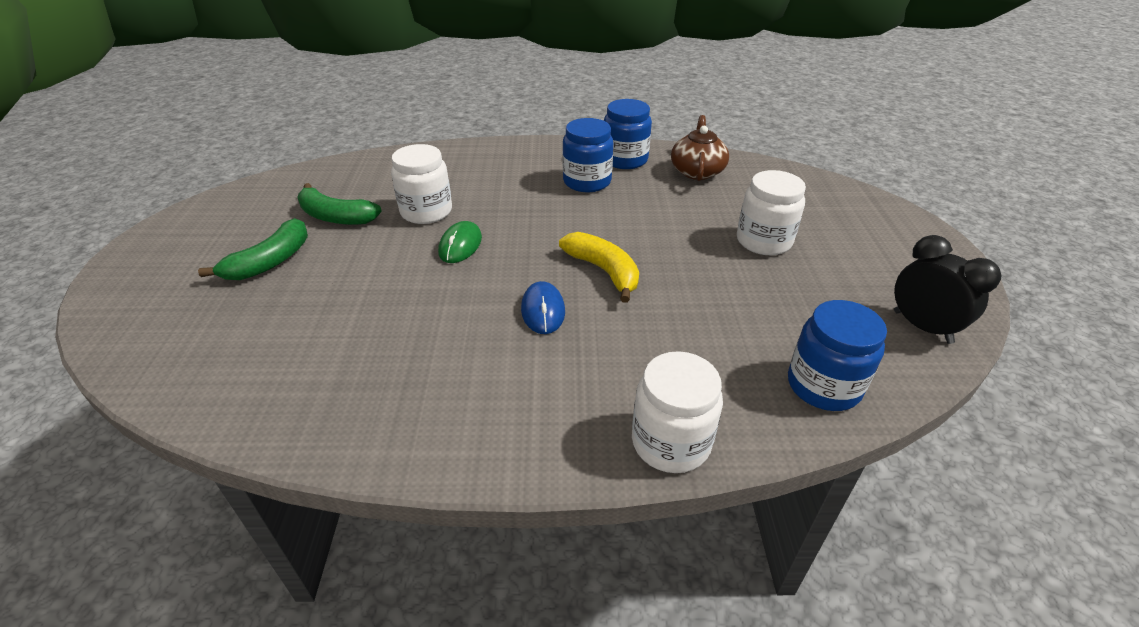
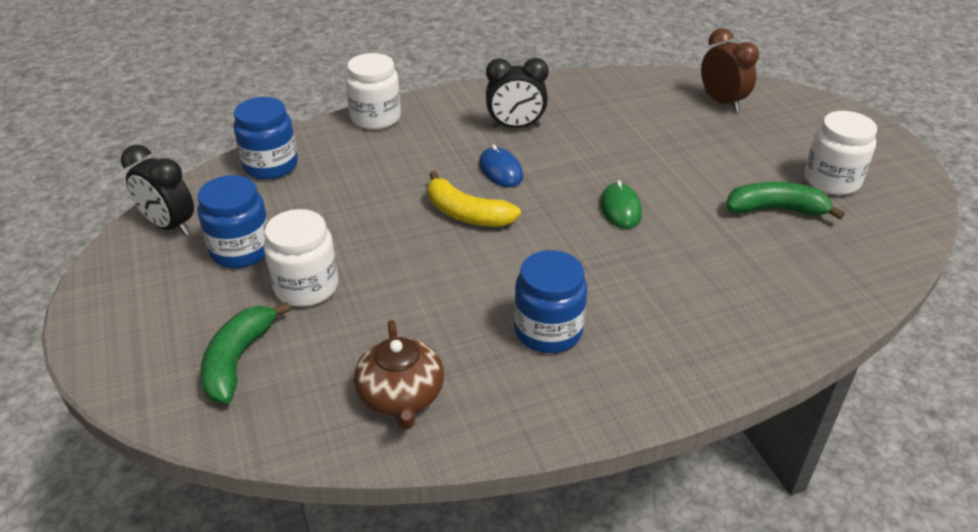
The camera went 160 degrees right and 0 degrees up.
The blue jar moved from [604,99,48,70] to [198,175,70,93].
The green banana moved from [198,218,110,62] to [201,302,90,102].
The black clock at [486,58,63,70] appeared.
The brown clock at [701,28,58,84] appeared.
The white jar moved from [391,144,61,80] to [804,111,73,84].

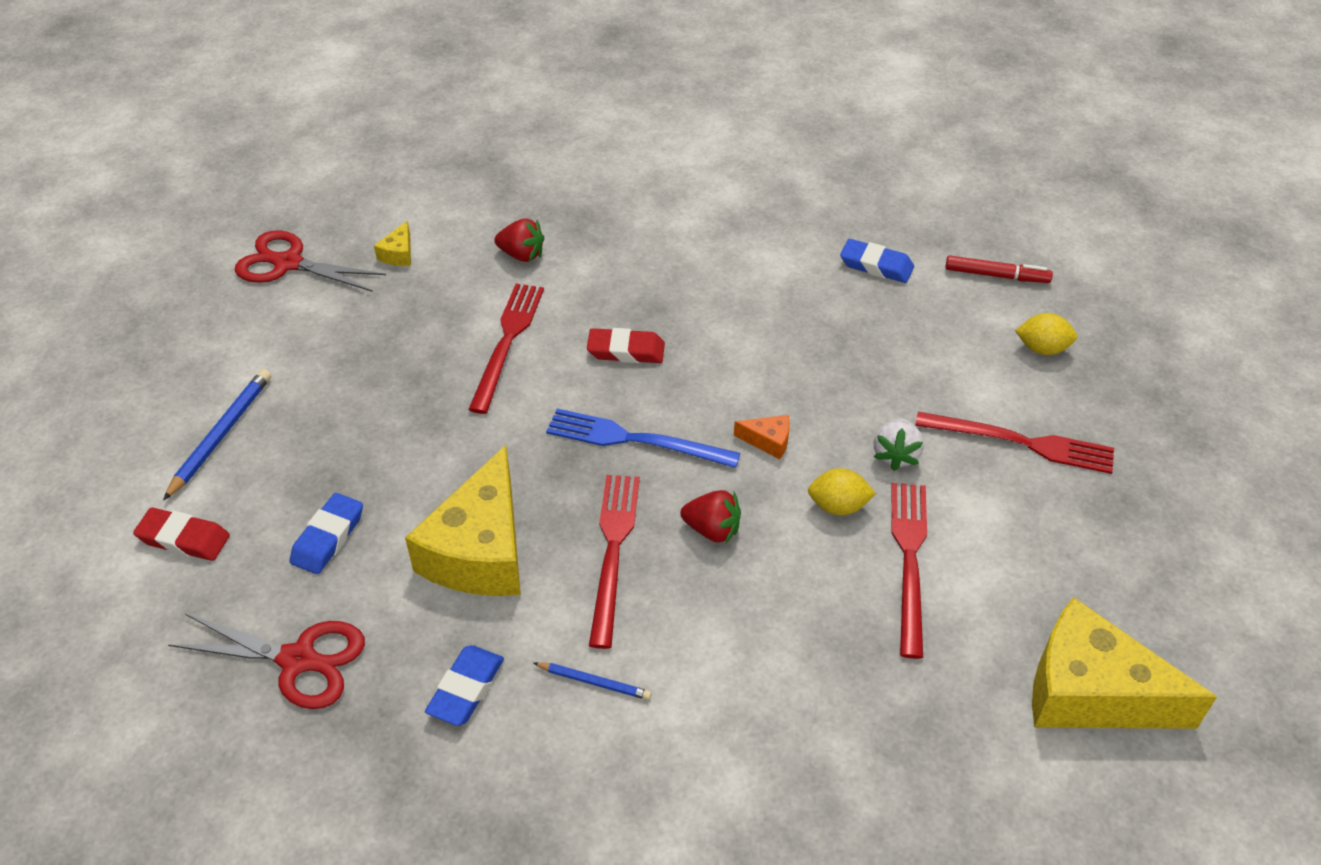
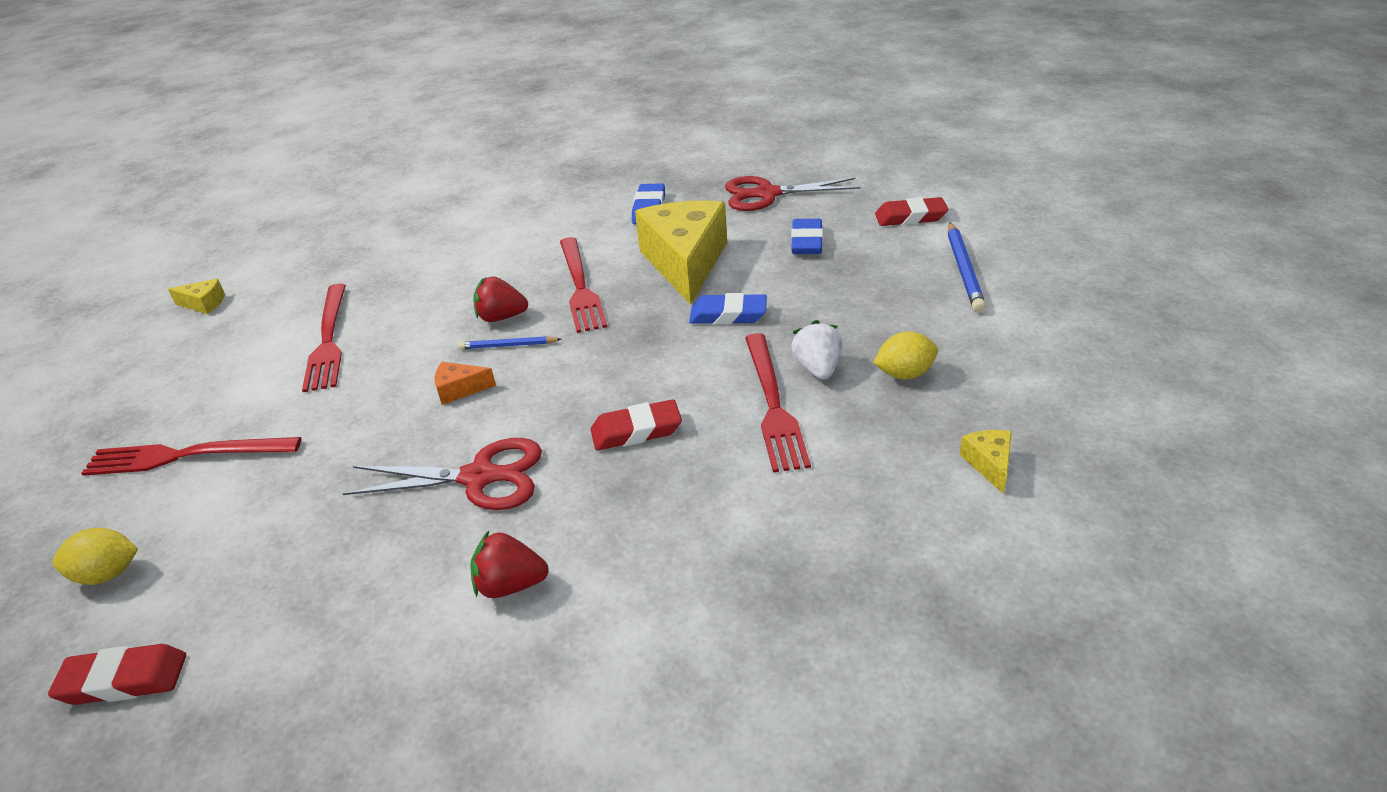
The camera went 165 degrees right and 10 degrees down.
The red marker at [945,255,108,28] was replaced by the red eraser at [48,644,138,61].
The yellow cheese at [1032,597,185,132] changed to 0.40 times the size.
The red scissors moved from [234,230,152,62] to [342,438,200,72].
The blue pencil moved from [534,662,117,38] to [458,336,103,13].
The red strawberry moved from [494,218,50,44] to [470,531,79,67].
The blue eraser moved from [840,239,74,44] to [689,293,78,32].
The white strawberry moved from [874,418,50,53] to [791,320,51,60].
The yellow lemon moved from [808,468,68,47] to [873,331,65,48].
The blue fork at [546,409,195,59] disappeared.

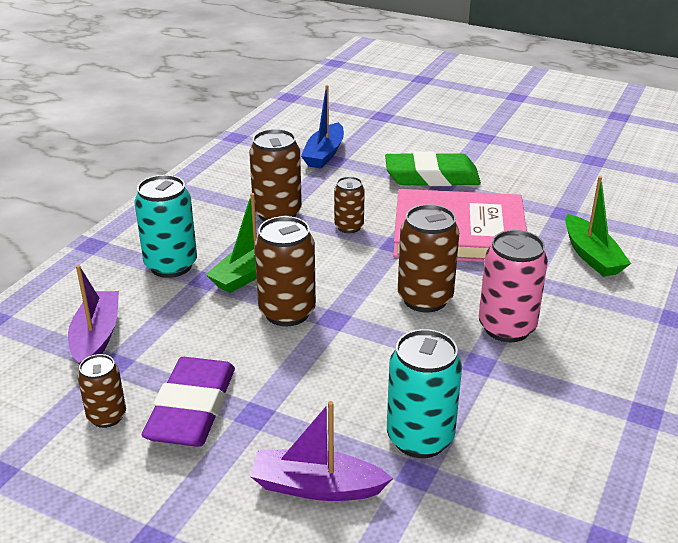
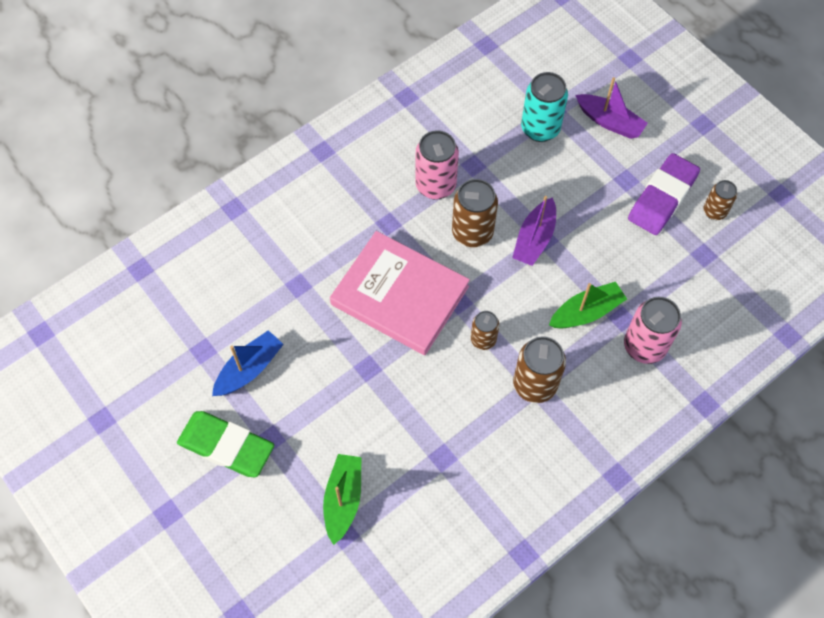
The camera went 155 degrees left and 30 degrees up.
The green eraser moved from [385,151,96,35] to [177,411,97,66].
The blue boat moved from [301,85,43,83] to [212,330,72,66].
The green boat moved from [565,176,66,101] to [323,454,38,91].
The purple boat moved from [68,265,51,99] to [512,196,44,70].
The turquoise can at [134,175,63,103] became the pink can at [624,297,58,67].
The brown can at [254,216,62,110] disappeared.

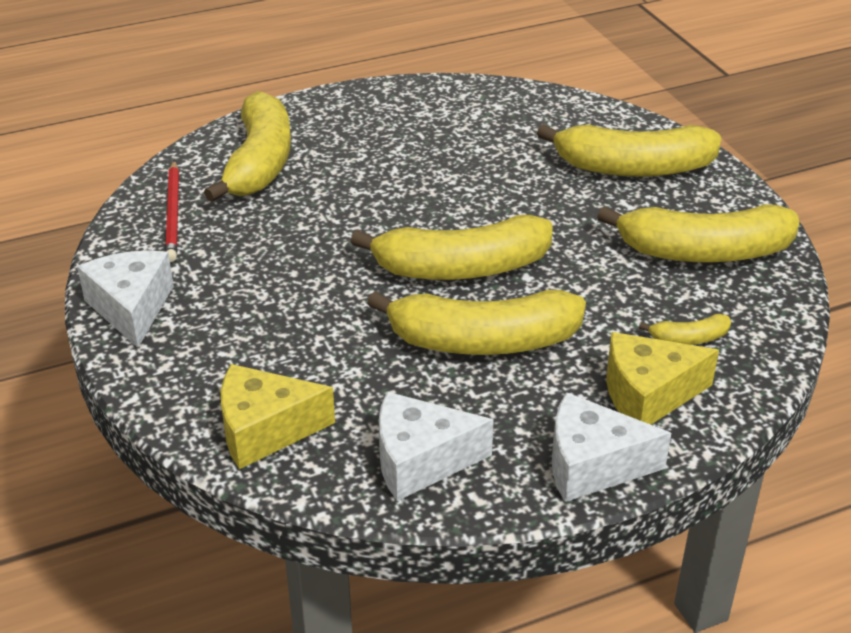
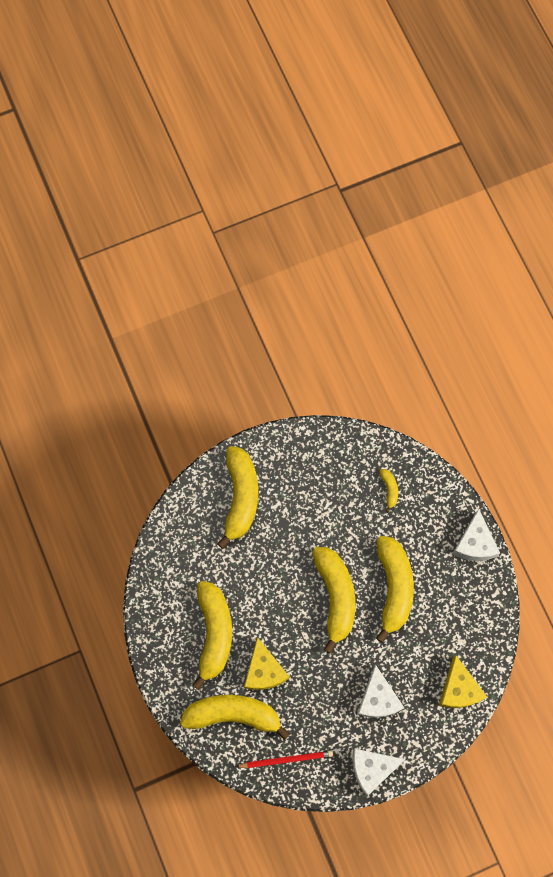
The camera went 90 degrees left and 35 degrees up.
The yellow banana moved from [597,204,202,59] to [192,581,40,109].
The yellow cheese moved from [606,332,113,93] to [244,637,45,53].
The white cheese moved from [379,392,115,109] to [357,665,47,53].

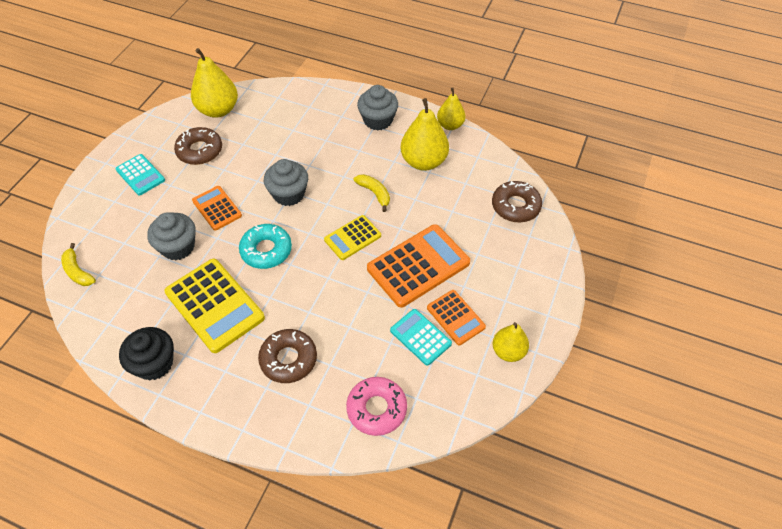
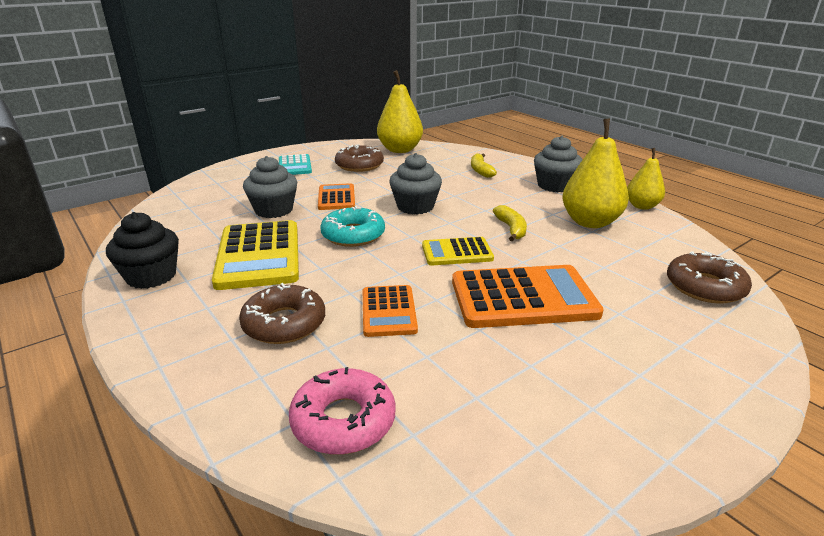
The camera went 30 degrees right and 25 degrees down.
The orange calculator moved from [427,290,59,55] to [363,285,55,52].
The yellow banana moved from [61,243,35,43] to [471,153,26,25].
The turquoise calculator at [390,309,62,57] disappeared.
The yellow pear at [492,322,37,40] disappeared.

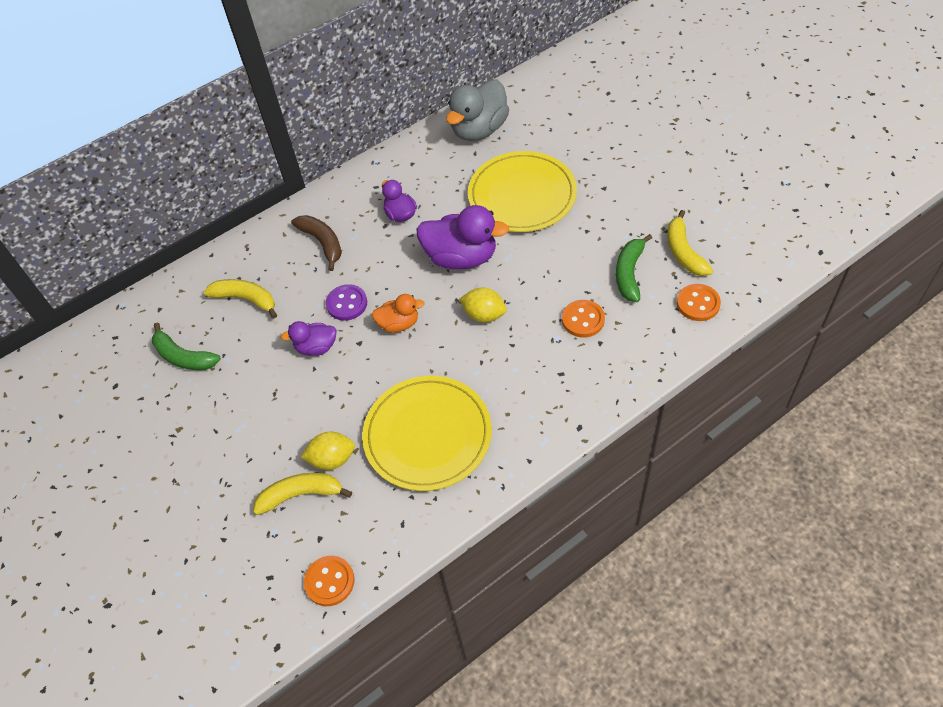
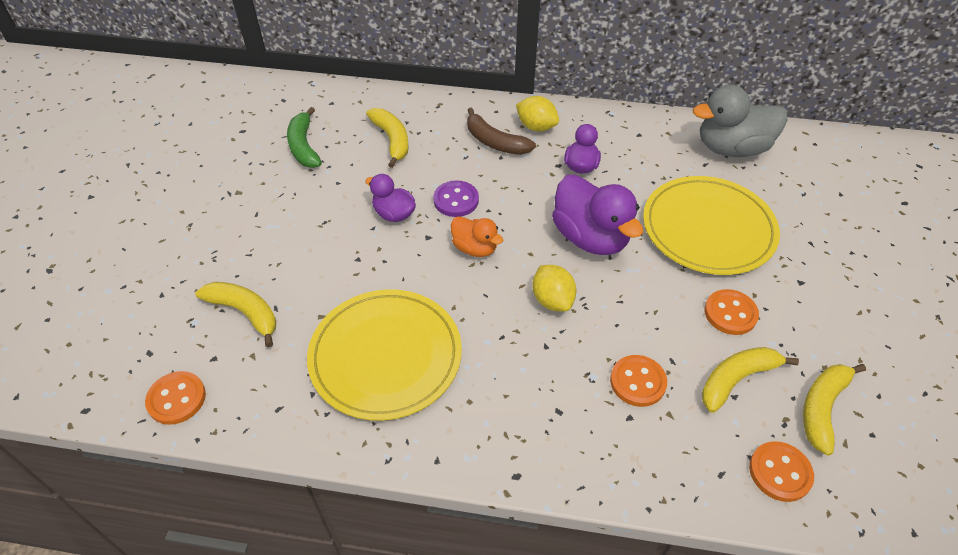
The camera went 40 degrees right and 5 degrees down.
The brown banana at [291,215,51,56] turned 120 degrees clockwise.
The yellow lemon moved from [301,432,54,38] to [516,96,43,35].
The green banana at [616,234,36,68] became the yellow banana at [702,347,97,66].
The orange button at [704,289,55,46] appeared.

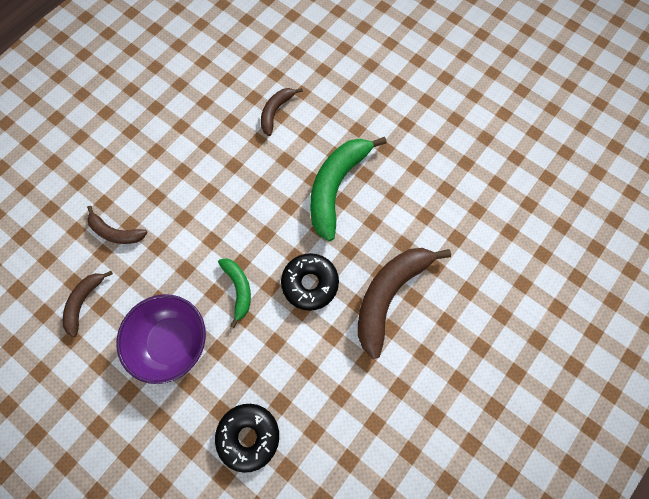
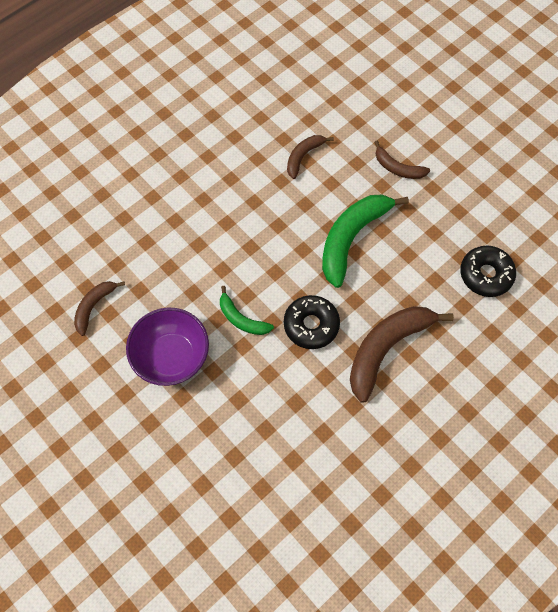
The camera went 10 degrees right and 5 degrees down.
The green banana at [218,258,33,70] turned 135 degrees clockwise.
The brown banana moved from [87,206,60,38] to [374,141,56,38].
The black donut moved from [215,404,64,69] to [460,246,56,51].

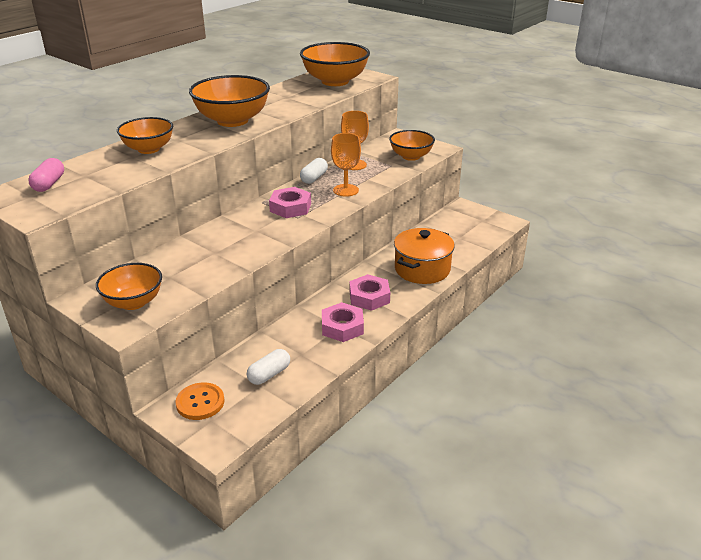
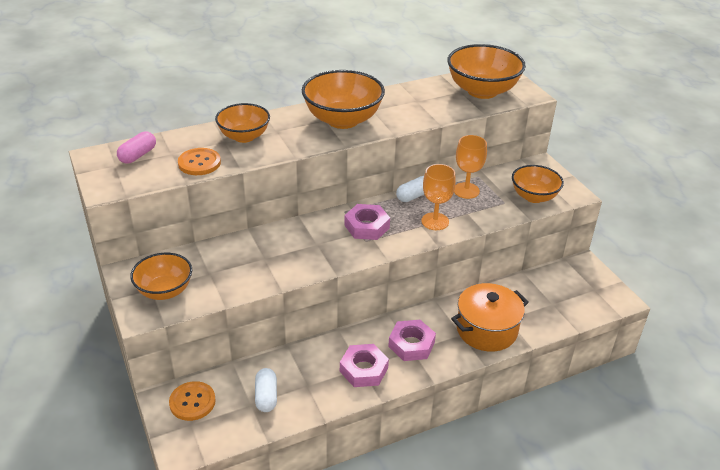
The camera went 25 degrees right and 5 degrees up.
The orange button at [178,148,43,27] appeared.
The white capsule at [247,349,43,36] turned 75 degrees counterclockwise.

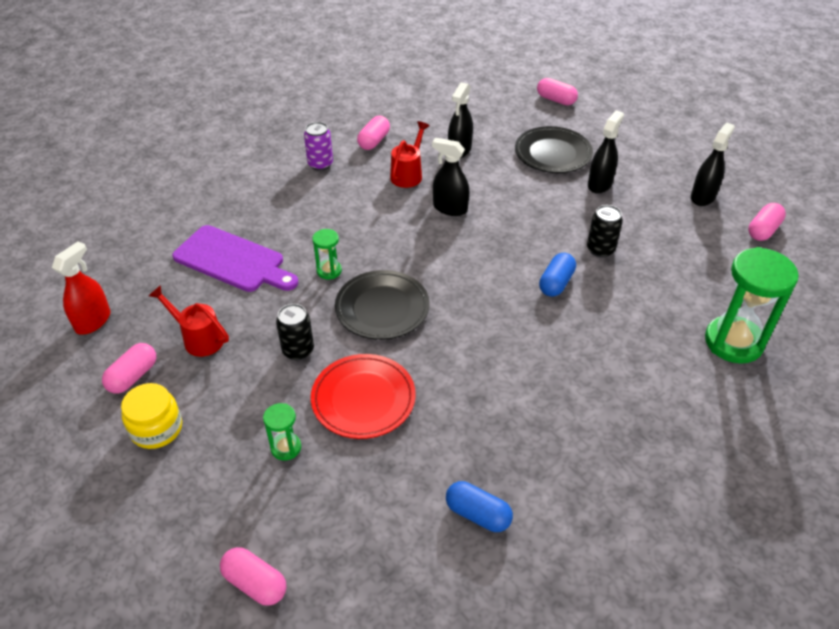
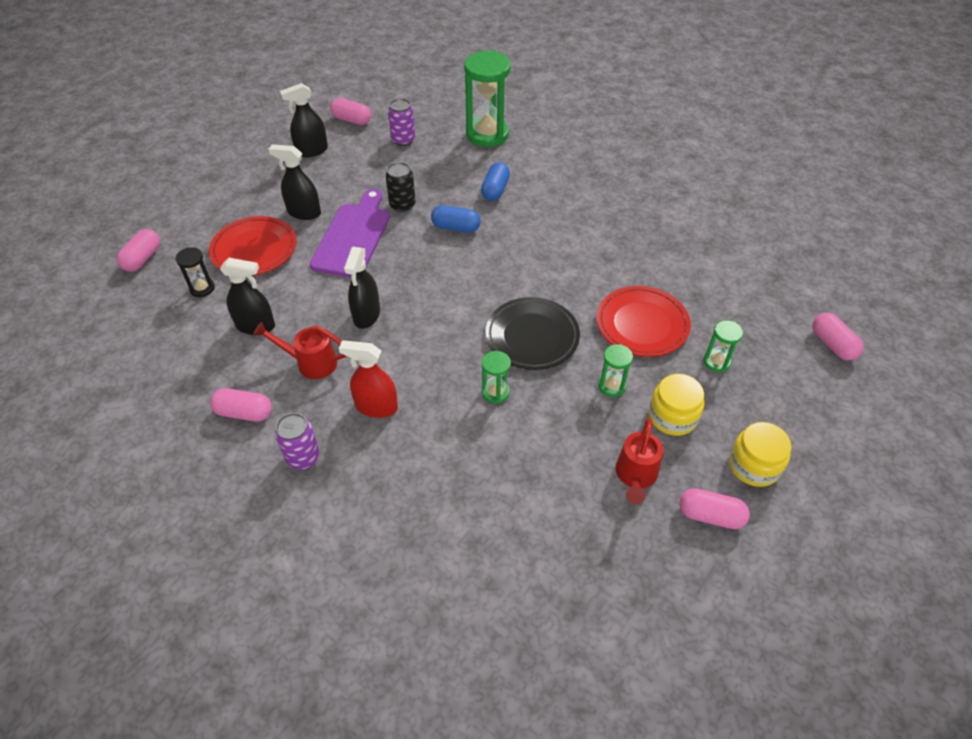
The camera went 105 degrees left and 5 degrees up.
The black hourglass at [176,247,39,50] appeared.
The black plate at [515,126,78,47] became the red plate at [209,216,87,60].
The black spray bottle at [691,122,44,84] turned 45 degrees counterclockwise.
The purple cutting board moved from [172,225,126,67] to [310,189,80,89].
The red spray bottle moved from [52,241,58,94] to [339,341,59,77].
The purple can at [388,98,27,48] appeared.
The blue capsule moved from [446,481,67,51] to [481,162,29,39].
The black can at [276,304,38,56] was replaced by the green hourglass at [598,344,35,53].
The yellow jar at [649,374,56,62] appeared.
The pink capsule at [220,547,66,59] turned 45 degrees counterclockwise.

